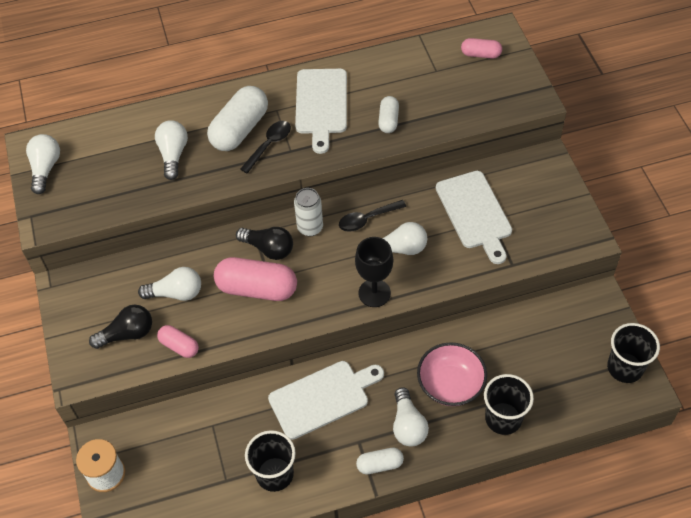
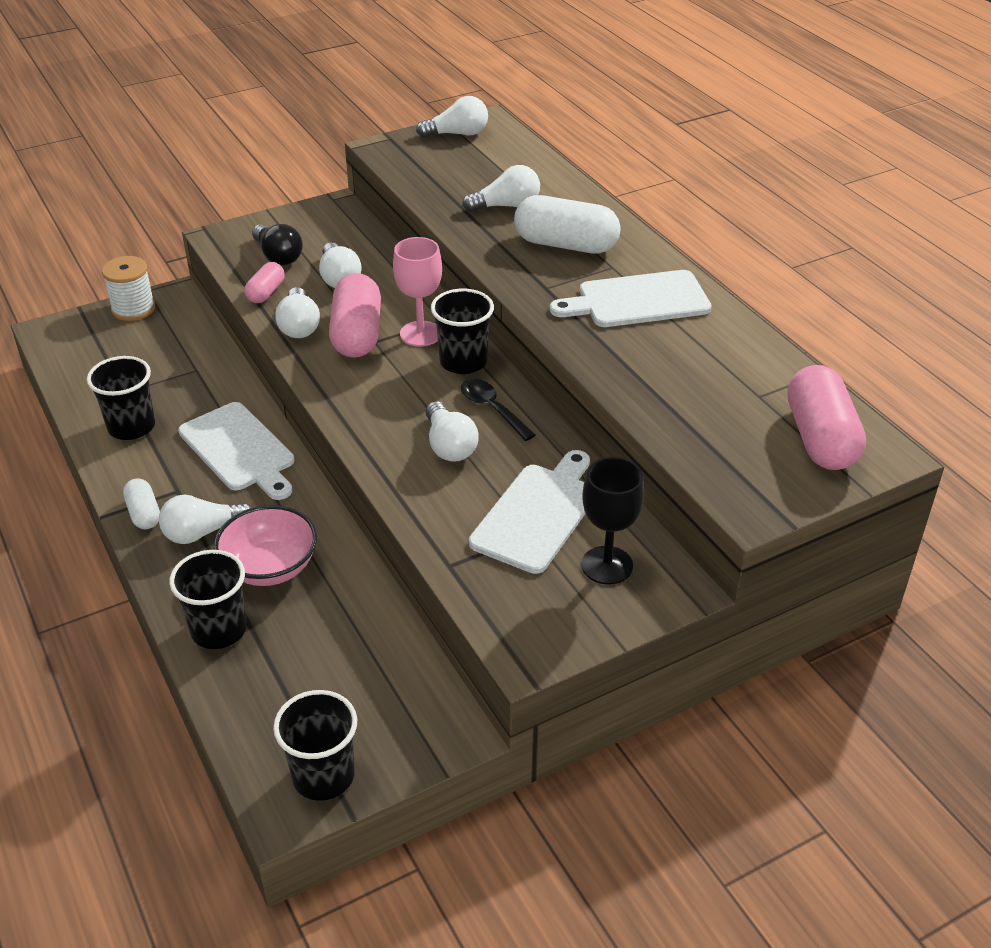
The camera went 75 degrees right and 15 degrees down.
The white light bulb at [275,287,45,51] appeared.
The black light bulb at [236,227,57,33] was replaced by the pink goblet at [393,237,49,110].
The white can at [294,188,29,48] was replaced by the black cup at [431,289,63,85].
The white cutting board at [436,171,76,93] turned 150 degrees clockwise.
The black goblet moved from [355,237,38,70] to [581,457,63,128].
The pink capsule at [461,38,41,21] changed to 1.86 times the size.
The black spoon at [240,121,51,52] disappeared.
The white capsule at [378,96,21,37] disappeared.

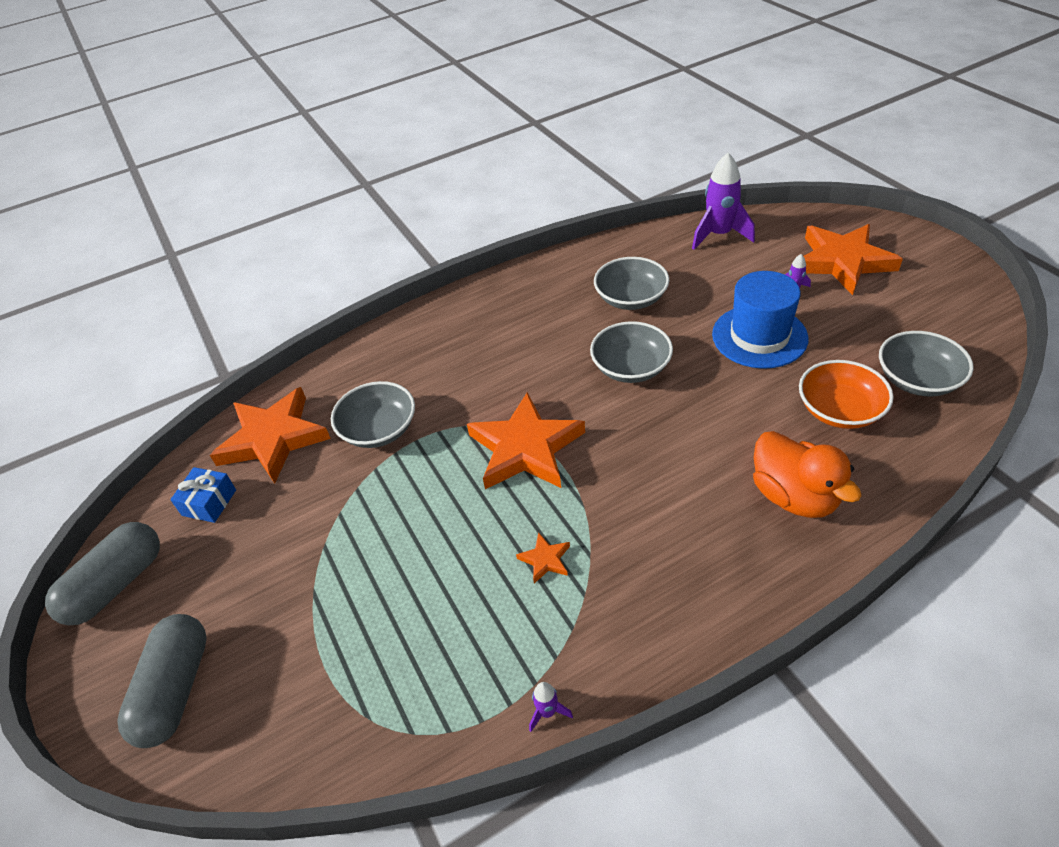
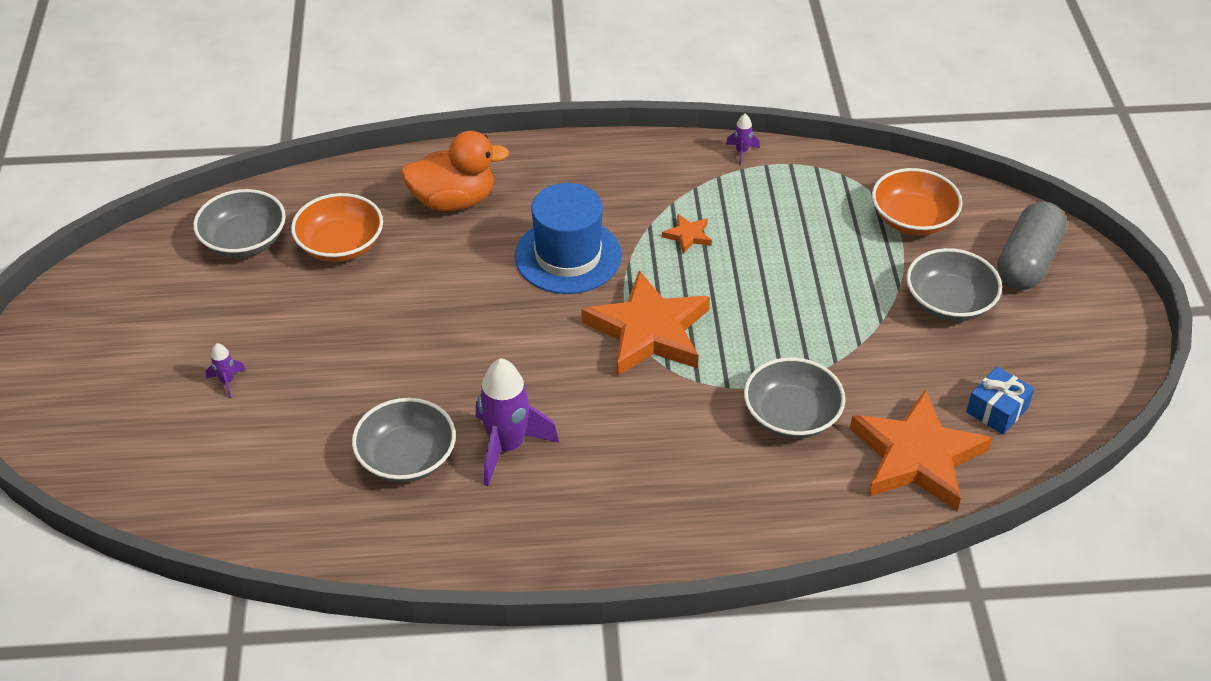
The camera went 160 degrees left and 0 degrees up.
The orange duck at [753,431,109,87] turned 90 degrees clockwise.
The purple rocket moved from [692,153,63,97] to [476,358,83,128].
The blue hat moved from [712,271,96,98] to [515,183,107,111].
The orange bowl at [872,168,91,67] appeared.
The grey bowl moved from [590,321,83,62] to [906,248,96,73].
The grey capsule at [45,522,115,104] disappeared.
The orange star at [804,224,99,71] disappeared.

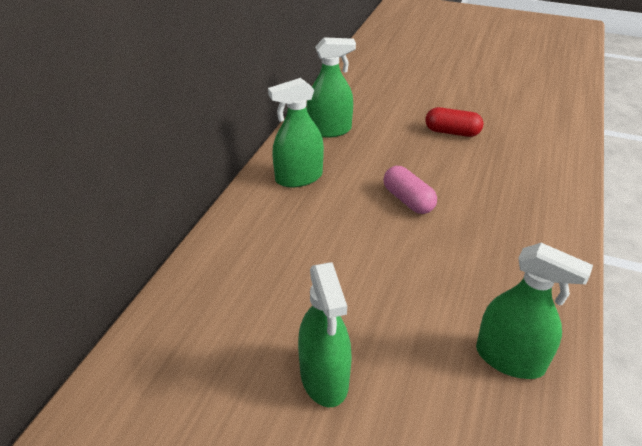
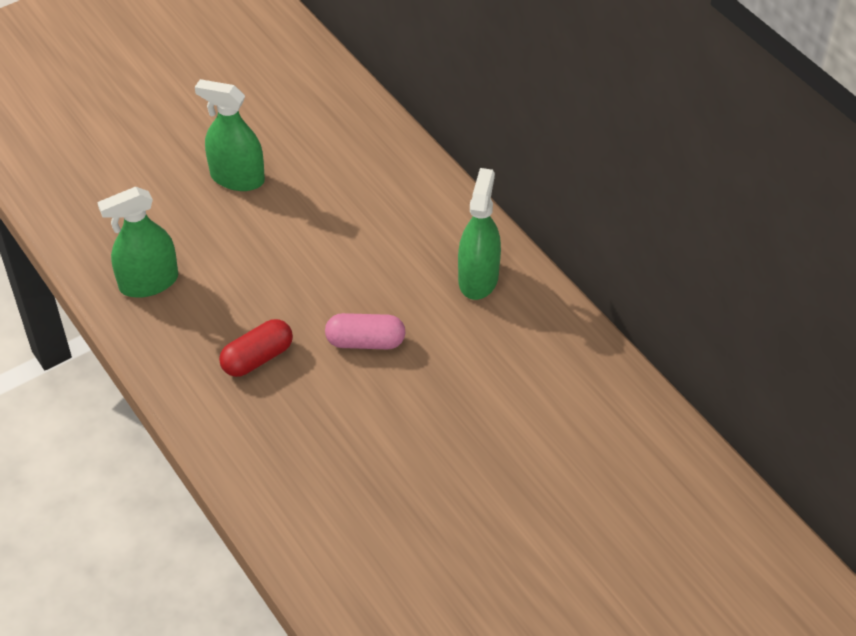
The camera went 125 degrees right and 10 degrees up.
The red capsule moved from [425,107,58,30] to [219,319,74,58].
The green spray bottle at [307,37,49,101] disappeared.

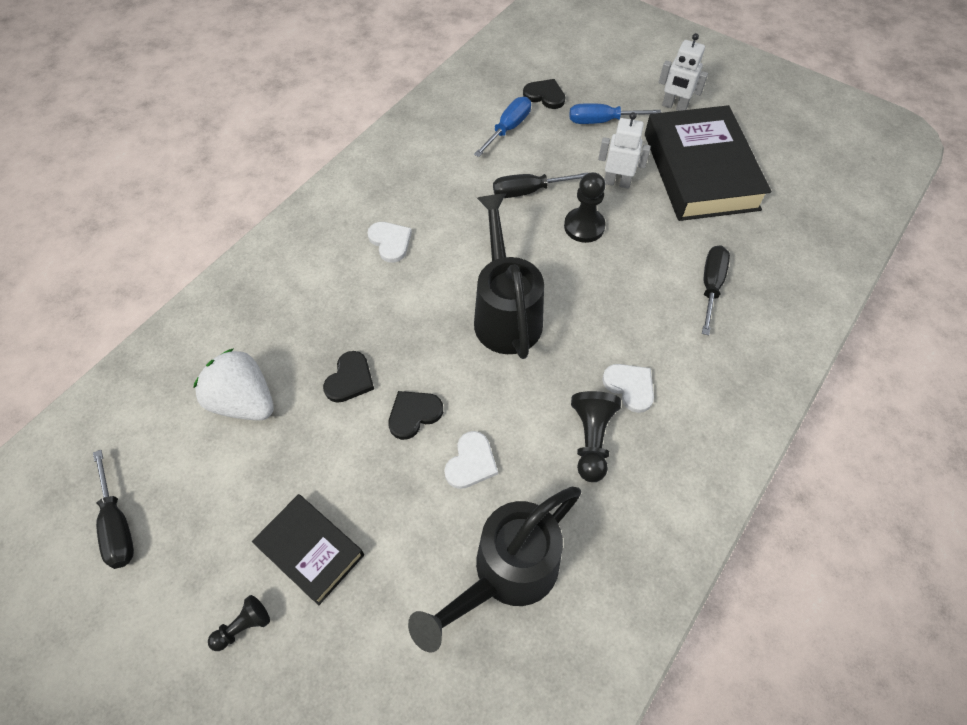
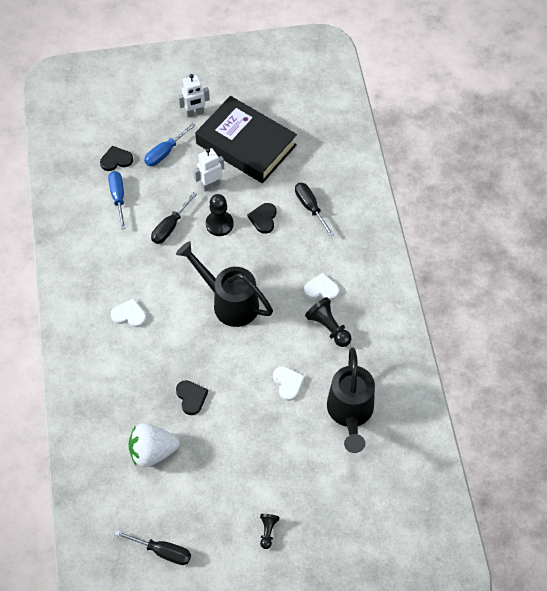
The camera went 45 degrees left and 0 degrees up.
The black heart moved from [388,391,55,49] to [248,203,29,31].
The black book at [252,494,112,111] disappeared.

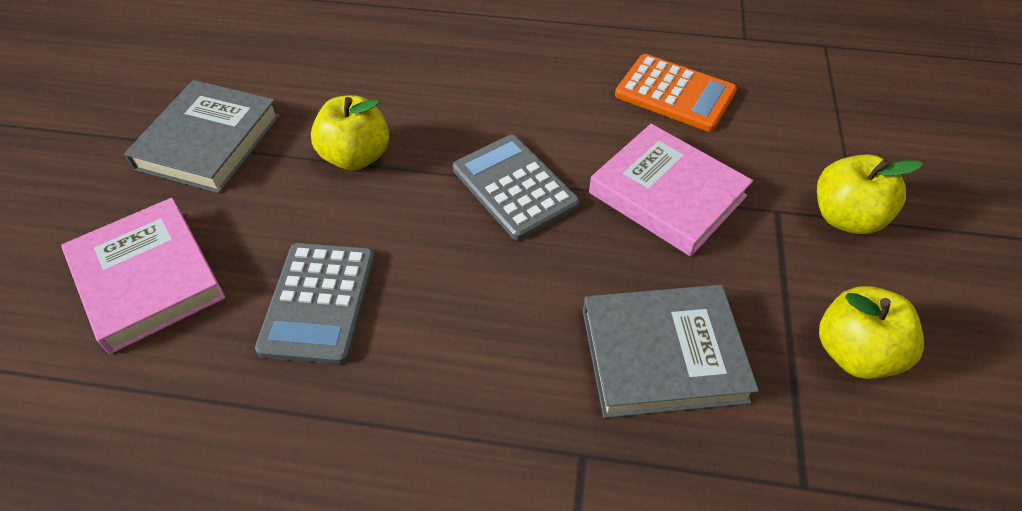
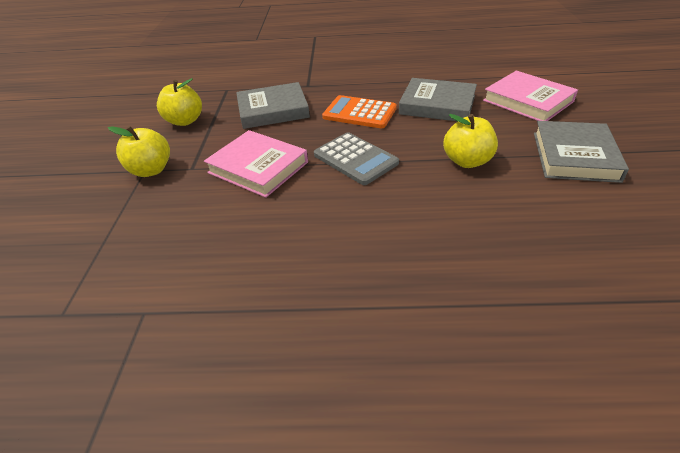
The camera went 175 degrees right and 10 degrees down.
The orange calculator moved from [615,54,122,78] to [322,95,75,33].
The grey calculator at [255,243,120,121] was replaced by the grey book at [399,78,78,43].

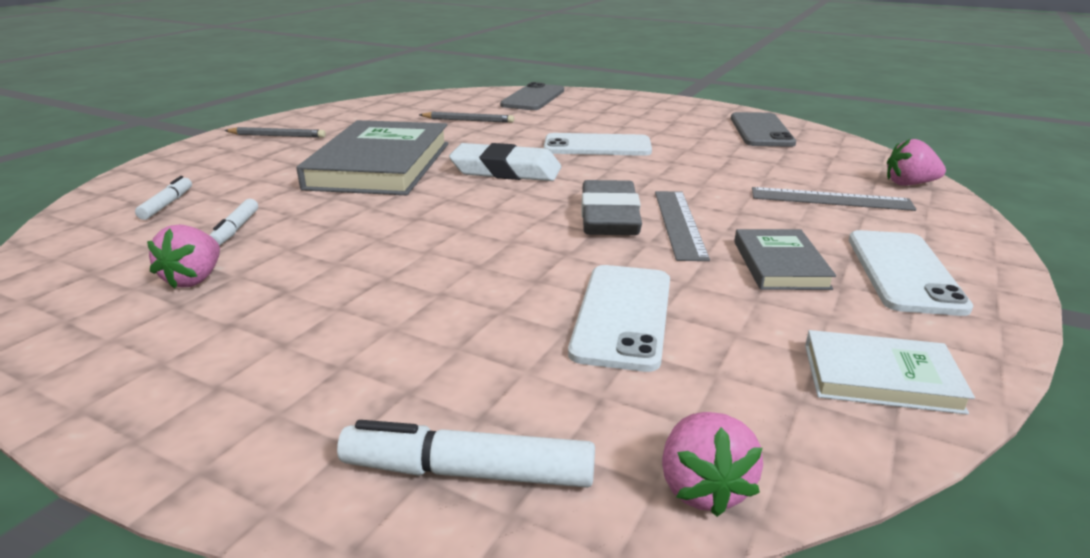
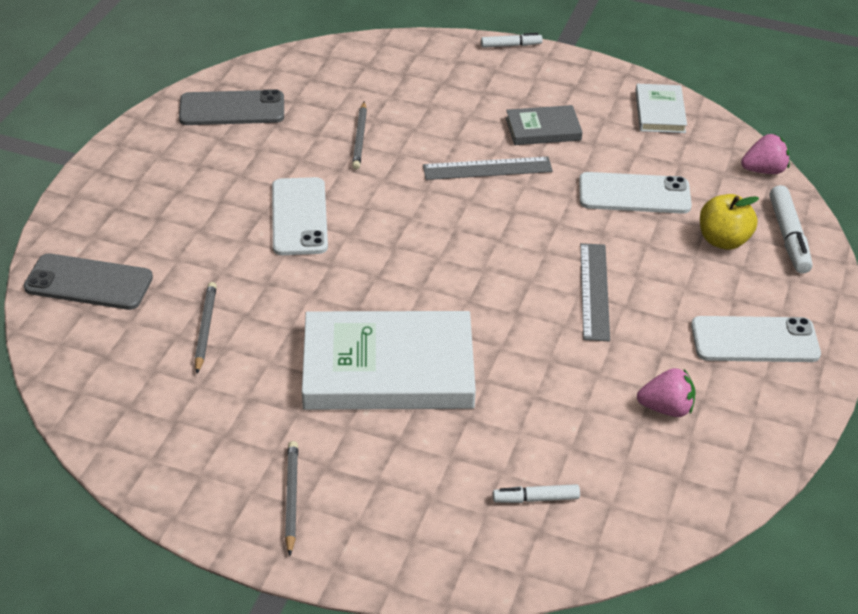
The camera went 100 degrees left and 15 degrees up.
The grey book at [297,120,152,75] became the white book at [302,311,174,99].
The grey pencil at [352,101,15,69] appeared.
The white marker moved from [210,199,48,47] to [481,33,62,15].
The grey ruler moved from [752,187,164,24] to [580,243,30,98].
The white phone moved from [849,230,124,86] to [691,316,130,46].
The yellow apple at [700,194,59,56] appeared.
The white eraser at [449,143,112,38] disappeared.
The grey eraser at [581,180,61,55] disappeared.
The pink strawberry at [887,139,59,47] disappeared.

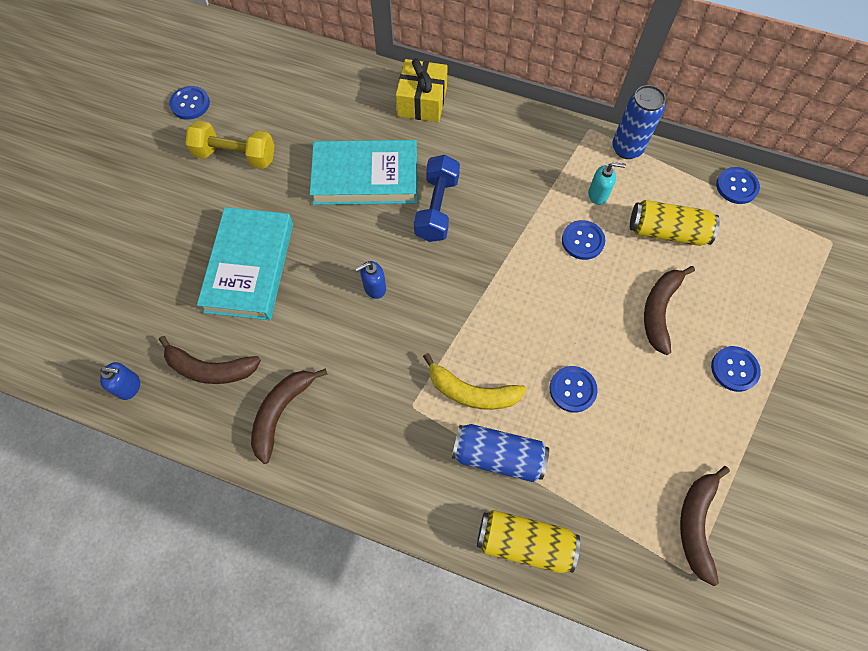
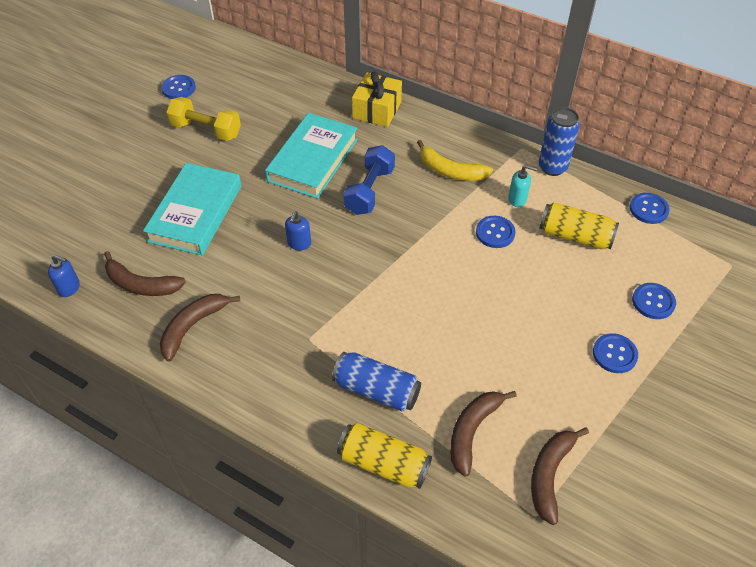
The camera went 10 degrees right and 15 degrees down.
The turquoise book at [310,140,107,65] turned 75 degrees counterclockwise.
The blue soap dispenser at [355,261,31,38] turned 60 degrees counterclockwise.
The yellow banana moved from [423,353,104,57] to [417,140,76,41].
The brown banana moved from [644,266,51,89] to [450,391,67,86].
The blue button moved from [550,366,48,47] to [632,283,44,36].

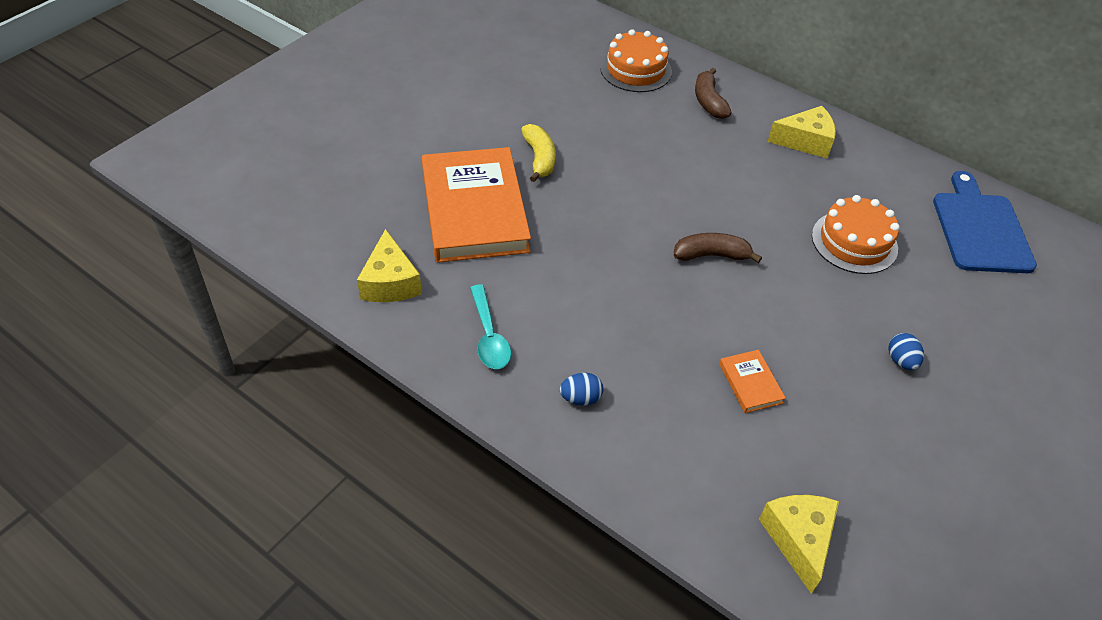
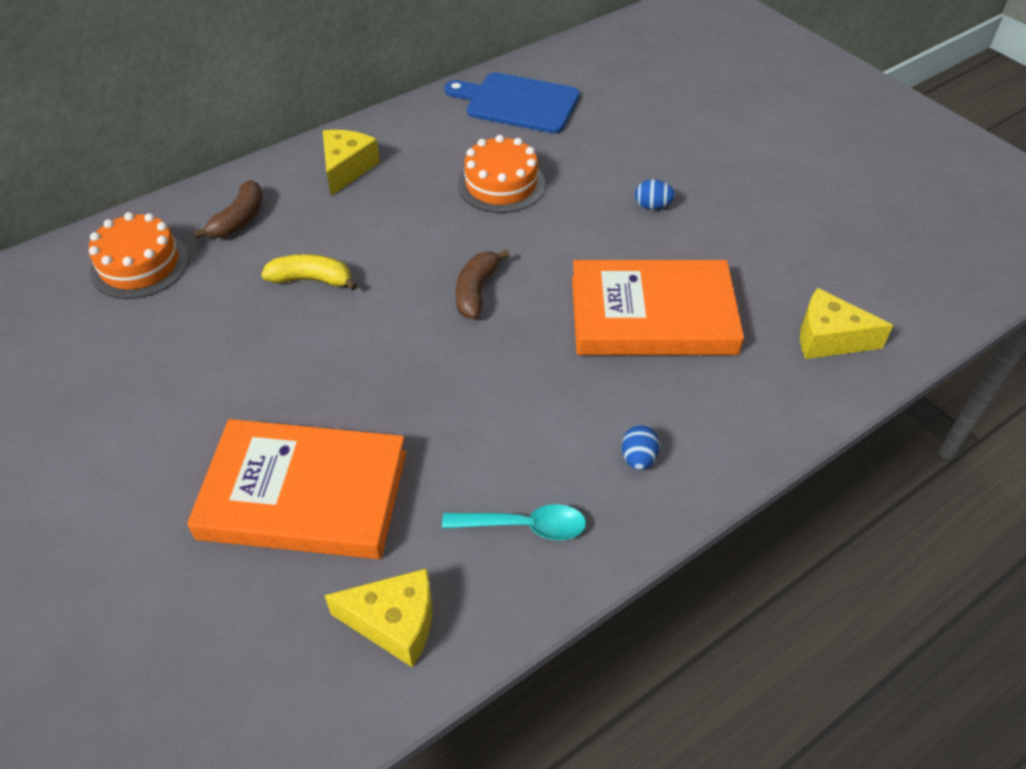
The camera went 70 degrees left and 0 degrees up.
The brown banana at [695,68,37,51] turned 75 degrees counterclockwise.
The yellow banana moved from [521,124,35,58] to [261,254,96,36].
The orange book at [719,350,67,63] changed to 2.47 times the size.

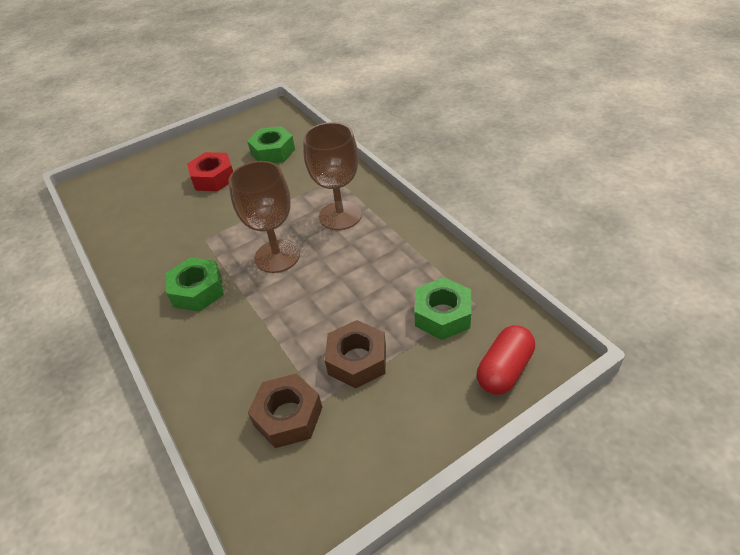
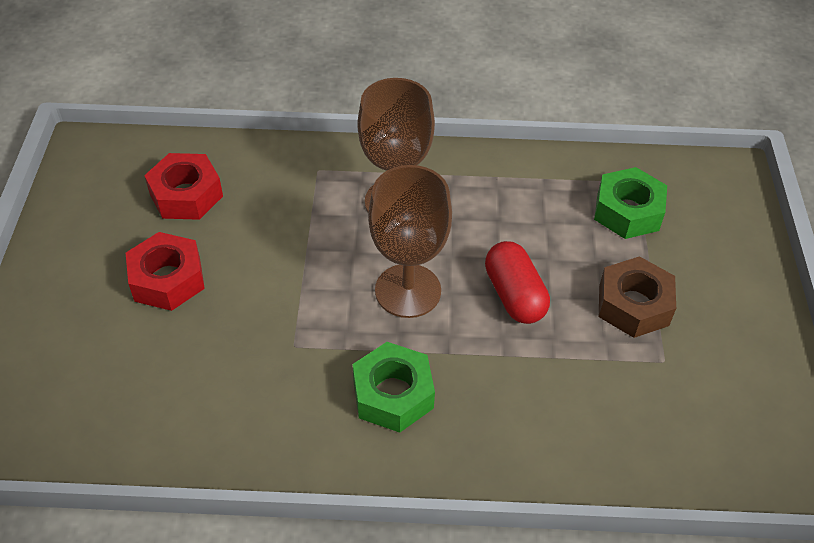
The camera went 60 degrees left and 5 degrees up.
The green nut at [247,126,48,37] became the red nut at [144,153,79,67].
The red capsule moved from [477,325,58,70] to [485,241,65,83].
The brown nut at [248,374,74,74] disappeared.

